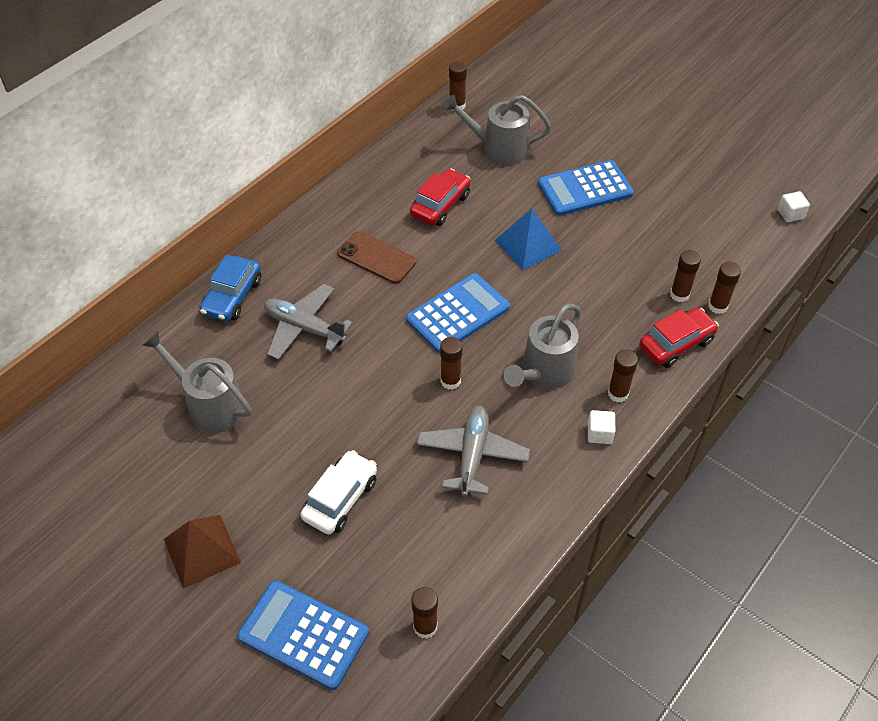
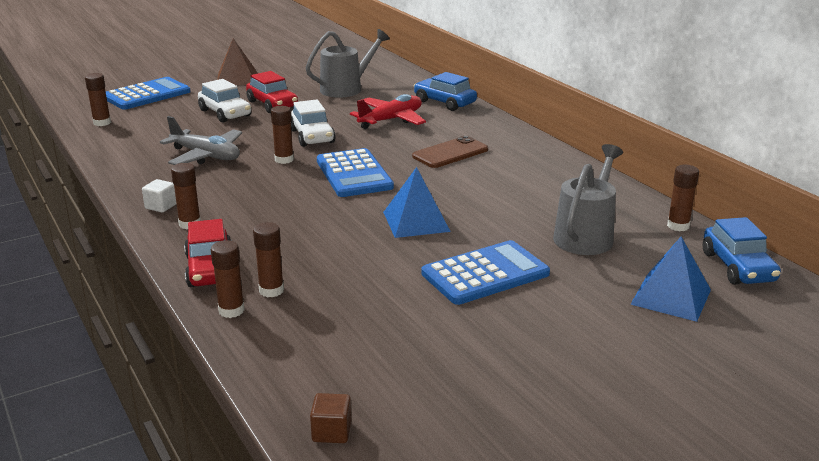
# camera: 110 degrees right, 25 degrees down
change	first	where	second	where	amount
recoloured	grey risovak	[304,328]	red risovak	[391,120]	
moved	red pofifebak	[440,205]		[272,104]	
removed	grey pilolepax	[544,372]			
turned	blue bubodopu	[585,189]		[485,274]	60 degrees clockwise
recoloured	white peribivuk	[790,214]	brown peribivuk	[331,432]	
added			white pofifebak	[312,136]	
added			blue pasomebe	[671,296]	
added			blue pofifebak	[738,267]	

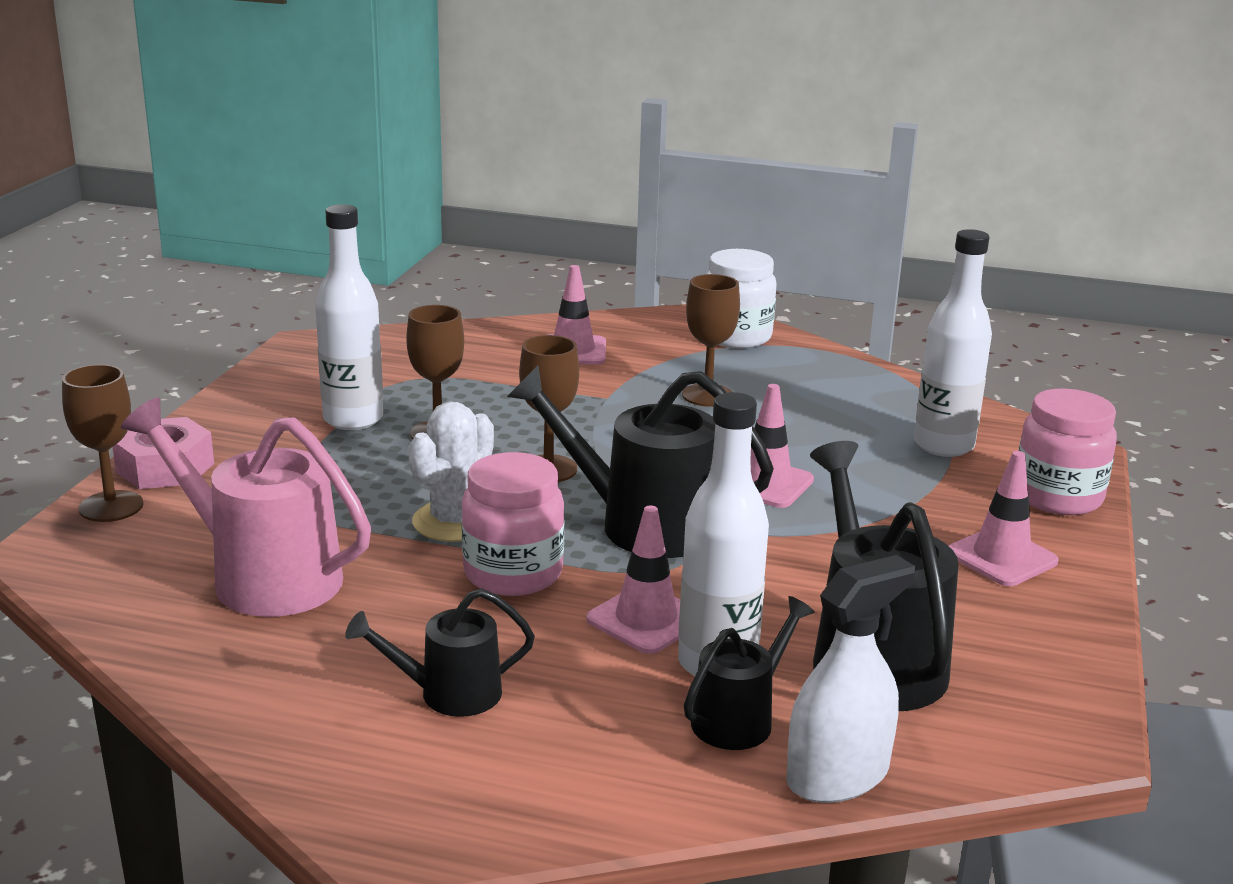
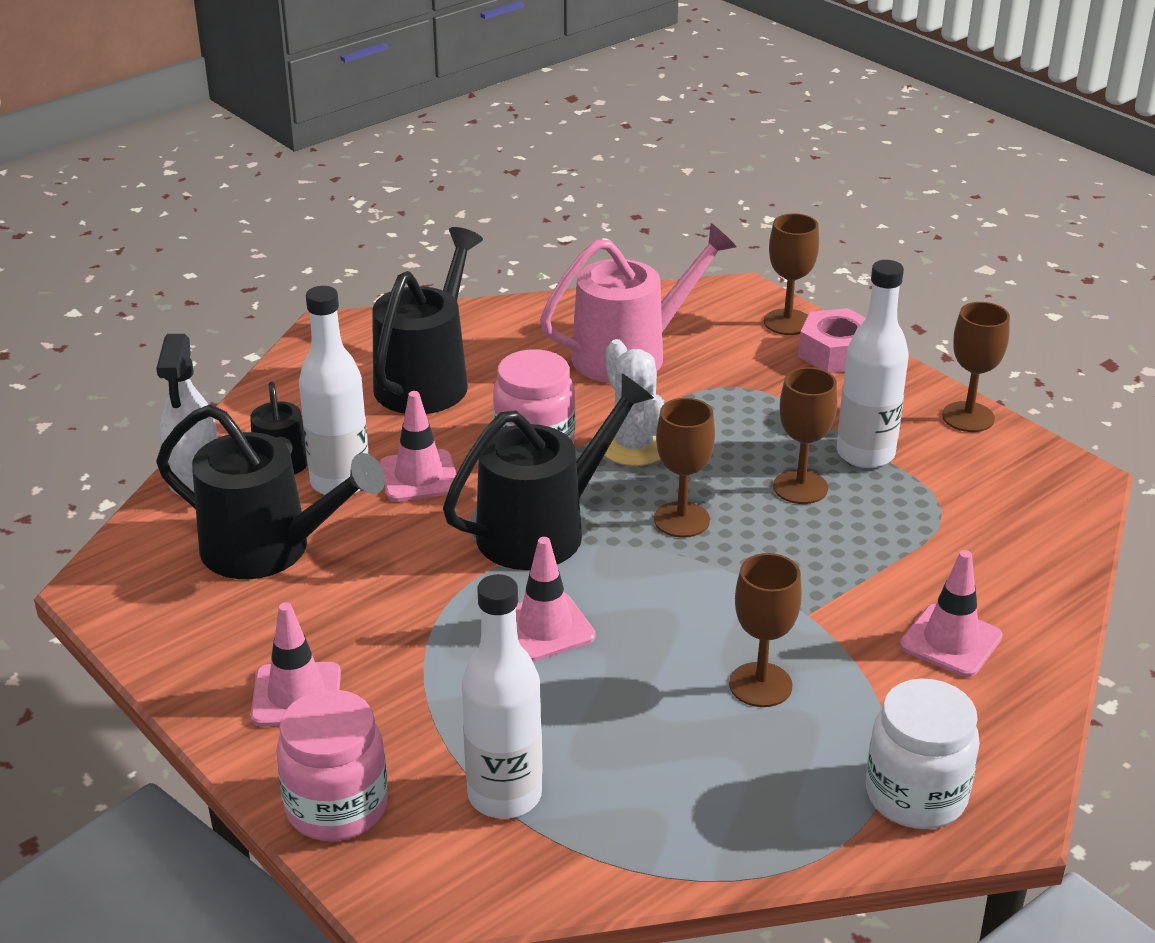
# camera: 125 degrees right, 10 degrees up
change	first	where	second	where	amount
resized	black pilolepax	[449,694]		[427,379]	x1.78
added			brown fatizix	[968,417]	

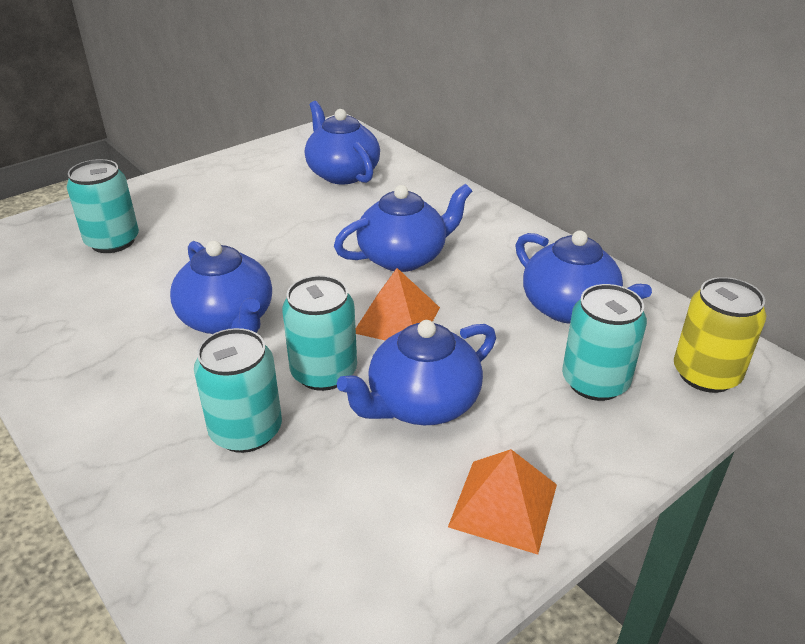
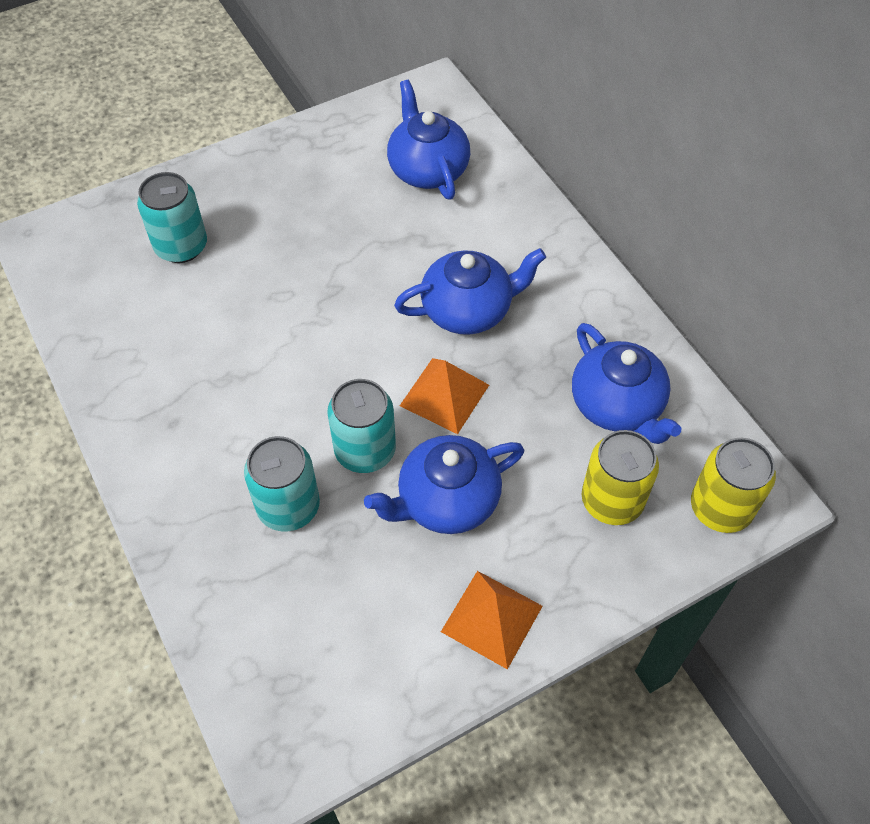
# camera: 10 degrees right, 20 degrees up
change	first	where	second	where	amount
removed	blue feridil	[228,319]			
recoloured	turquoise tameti	[595,382]	yellow tameti	[612,500]	

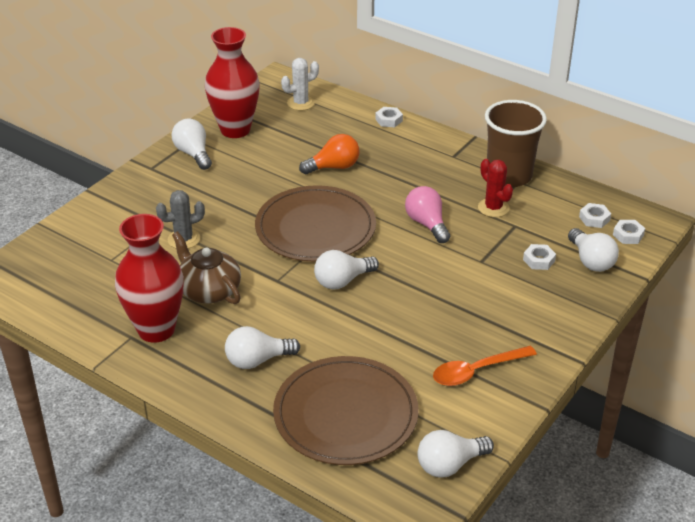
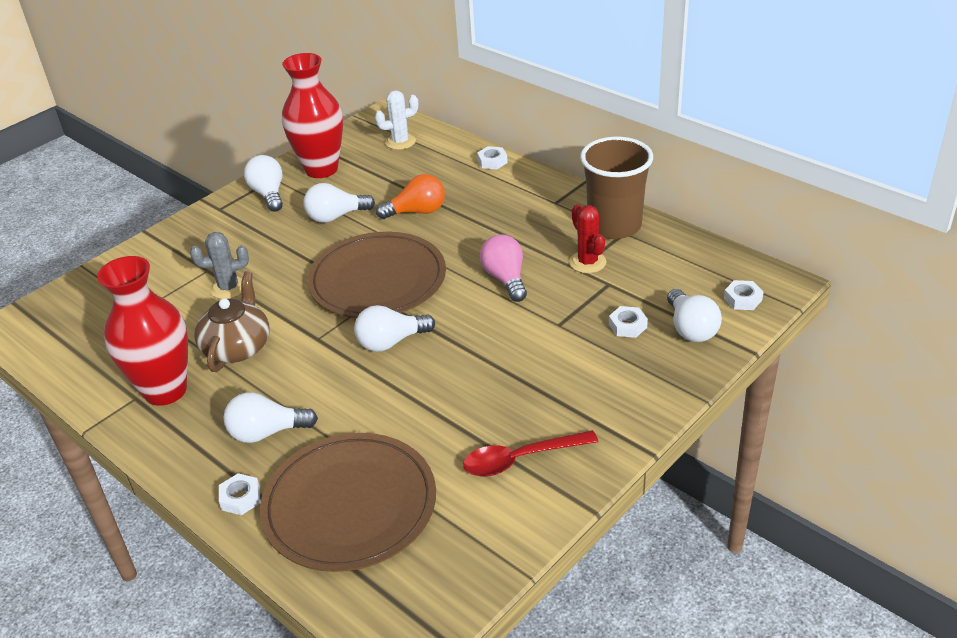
# camera: 10 degrees right, 0 degrees up
change	first	where	second	where	amount
turned	brown feridil	[208,290]		[237,347]	45 degrees clockwise
moved	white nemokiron	[450,464]		[336,216]	
recoloured	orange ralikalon	[476,371]	red ralikalon	[520,459]	
moved	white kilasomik	[594,219]		[241,498]	

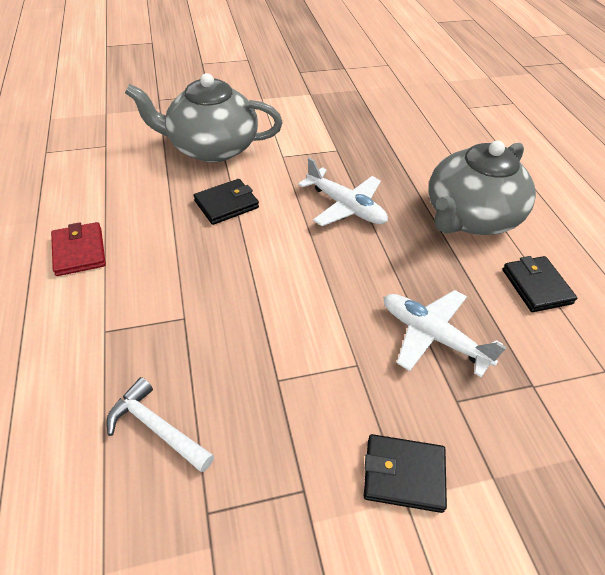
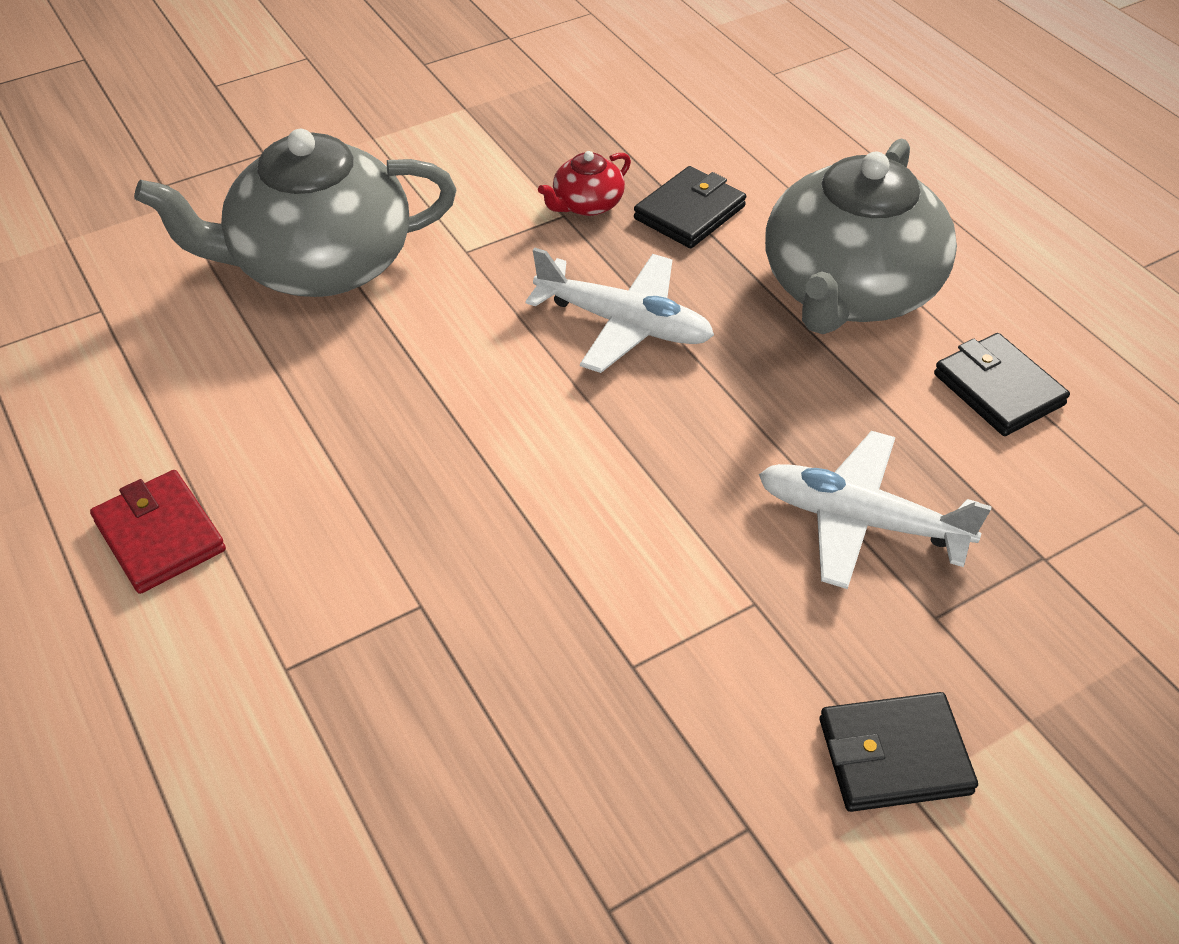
# camera: 15 degrees left, 0 degrees up
change	first	where	second	where	amount
removed	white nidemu	[157,428]			
moved	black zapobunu	[226,204]		[689,212]	
added			red feridil	[587,204]	

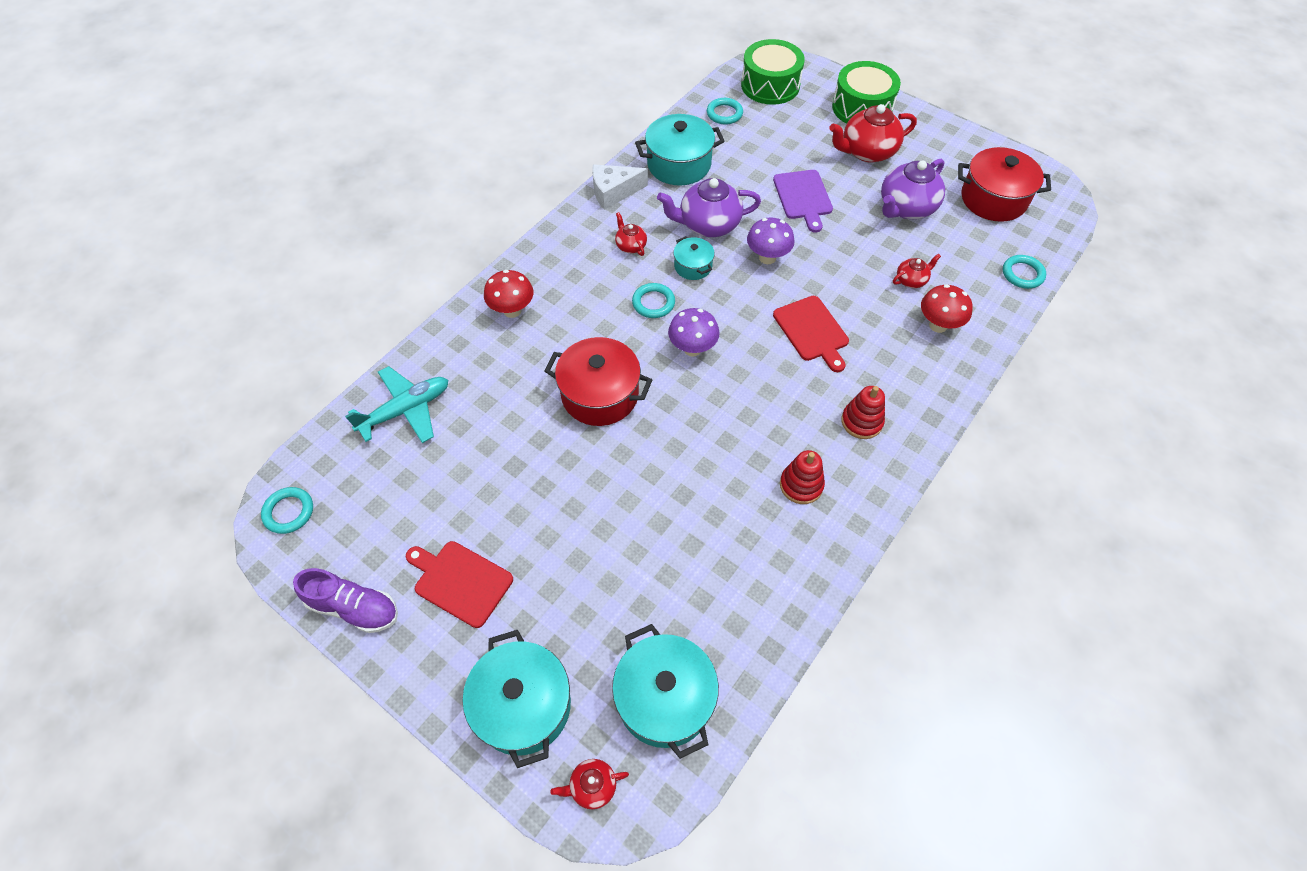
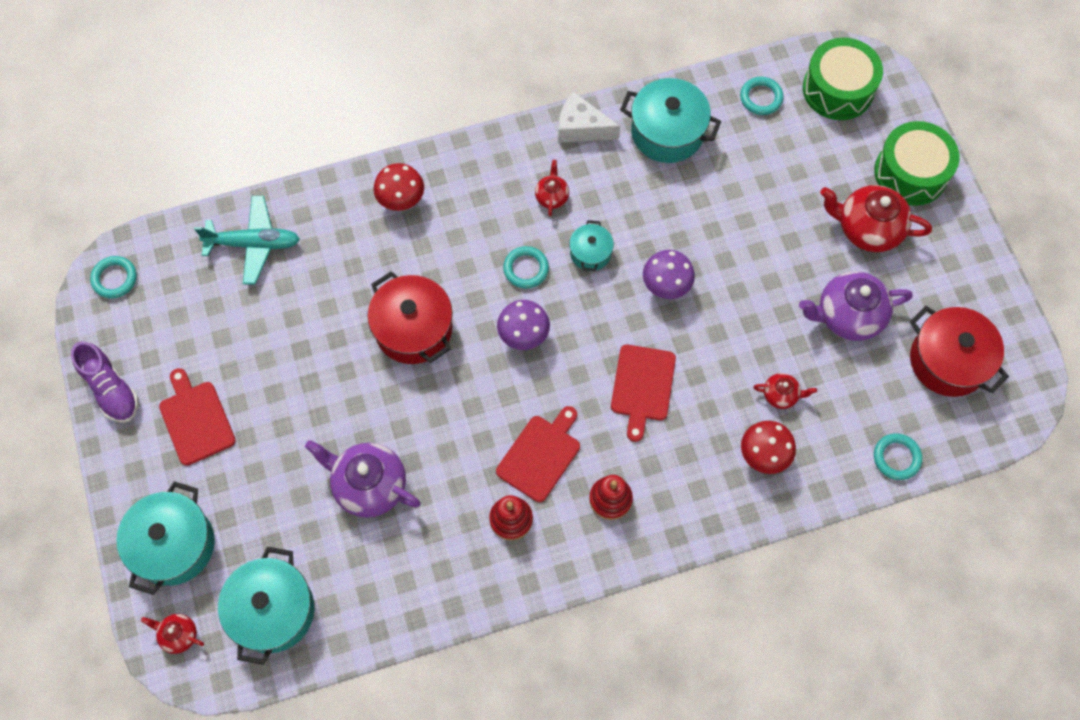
# camera: 35 degrees right, 10 degrees up
change	first	where	second	where	amount
moved	purple feridil	[708,224]		[369,485]	
removed	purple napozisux	[803,197]			
added			red napozisux	[540,455]	

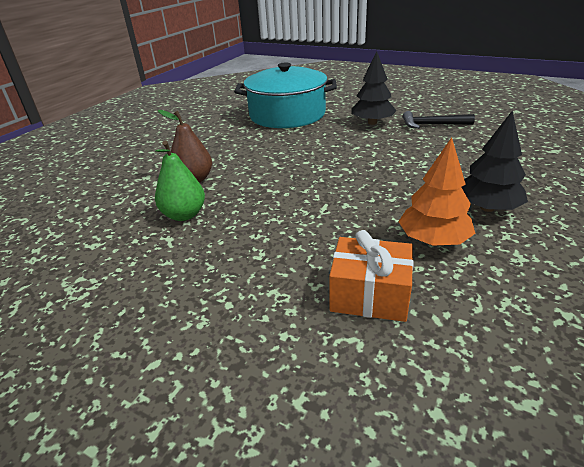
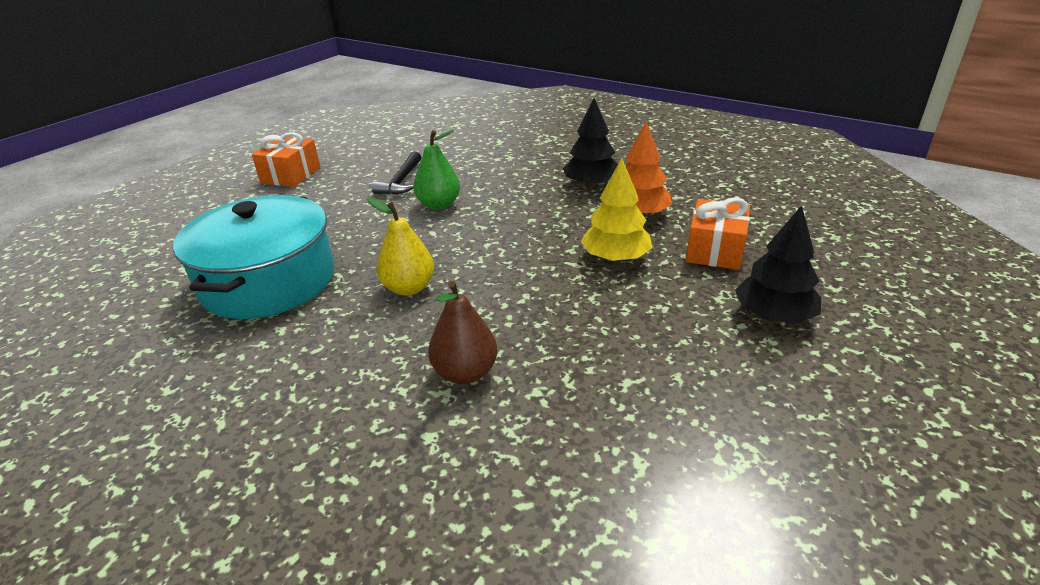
# camera: 85 degrees left, 0 degrees up
change	first	where	second	where	amount
moved	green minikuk	[184,215]		[439,205]	
moved	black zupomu	[372,123]		[773,316]	
added			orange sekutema	[291,175]	
added			yellow minikuk	[408,288]	
added			yellow zupomu	[615,258]	

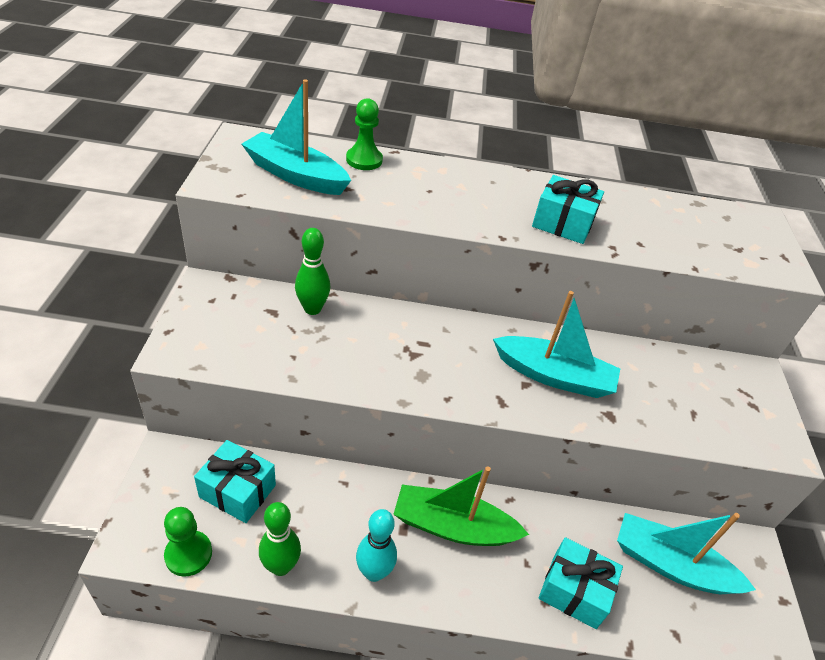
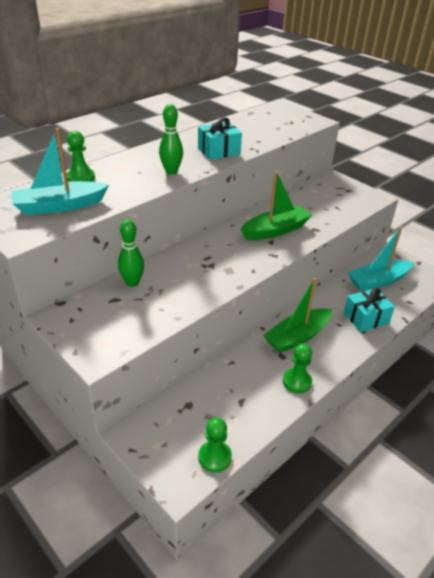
# camera: 45 degrees left, 5 degrees down
change	first	where	second	where	amount
removed	turquoise sekutema	[237,491]			
moved	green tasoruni	[281,566]		[171,172]	
replaced	turquoise tasoruni	[374,572]	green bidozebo	[297,382]	
recoloured	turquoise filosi	[554,376]	green filosi	[275,230]	

